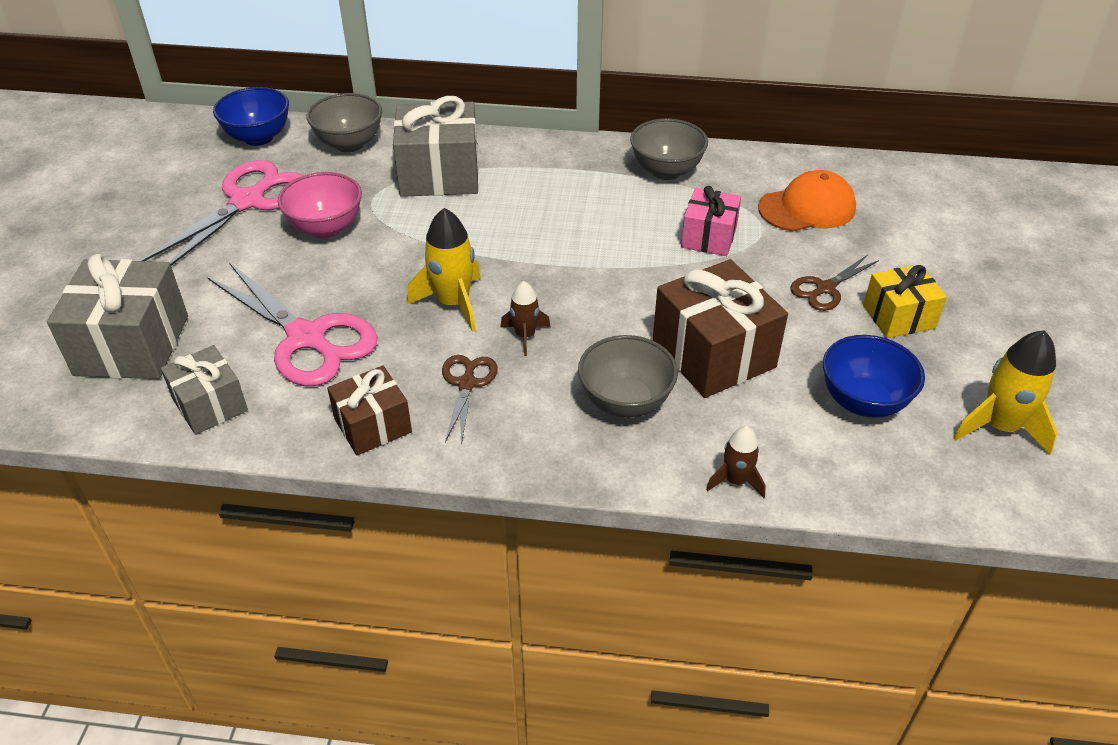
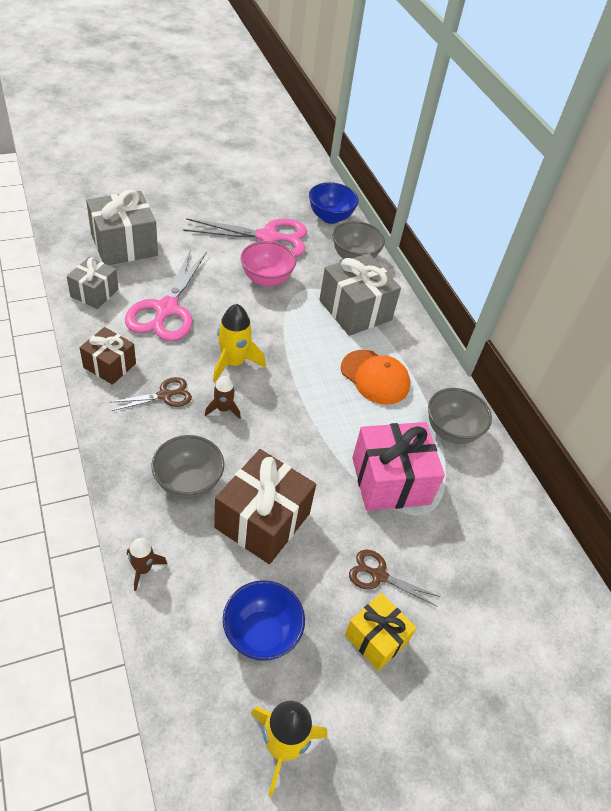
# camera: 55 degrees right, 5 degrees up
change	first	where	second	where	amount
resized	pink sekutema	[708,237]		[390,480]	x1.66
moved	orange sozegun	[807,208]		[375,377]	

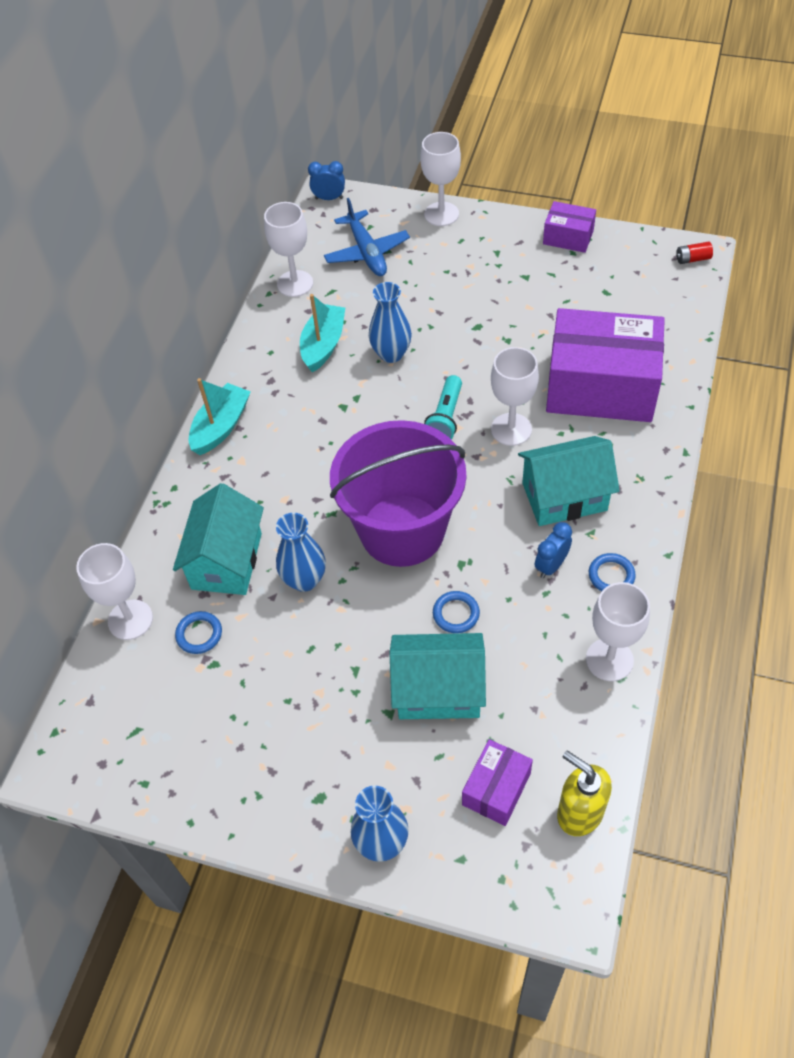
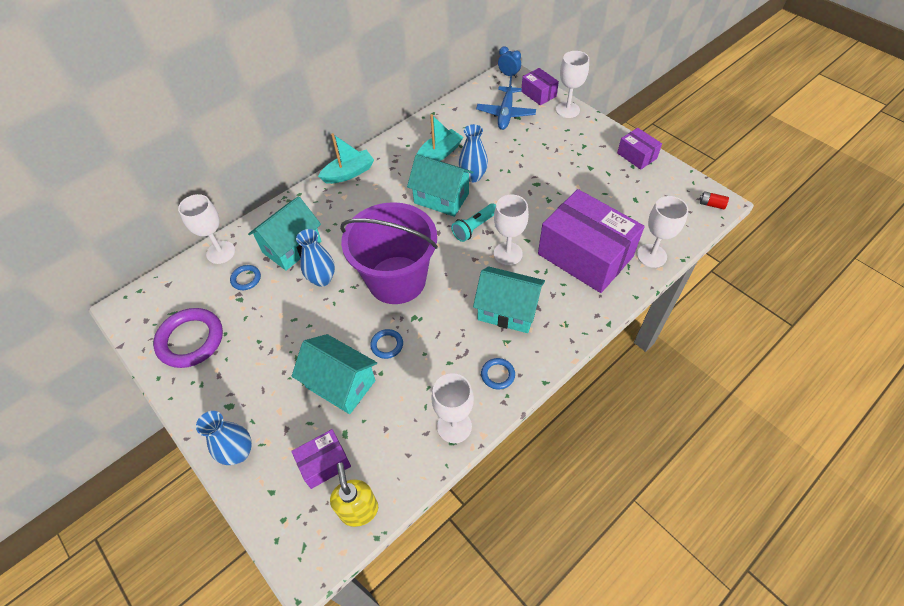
# camera: 30 degrees right, 0 degrees up
change	first	where	second	where	amount
moved	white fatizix	[295,283]		[651,256]	
removed	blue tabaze	[551,566]			
added			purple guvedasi	[190,340]	
added			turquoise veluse	[441,198]	
added			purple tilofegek	[538,94]	

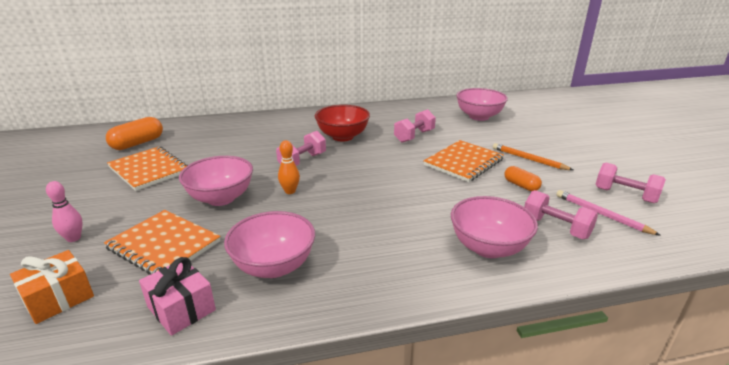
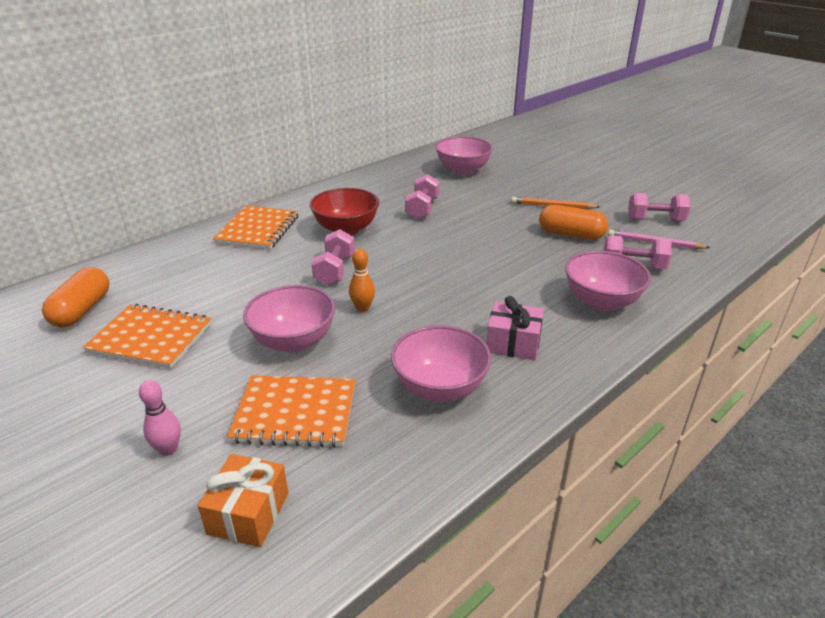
# camera: 30 degrees left, 5 degrees up
change	first	where	second	where	amount
moved	pink sekutema	[181,308]		[513,343]	
moved	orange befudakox	[463,162]		[258,230]	
resized	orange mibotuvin	[521,185]		[571,235]	x1.65

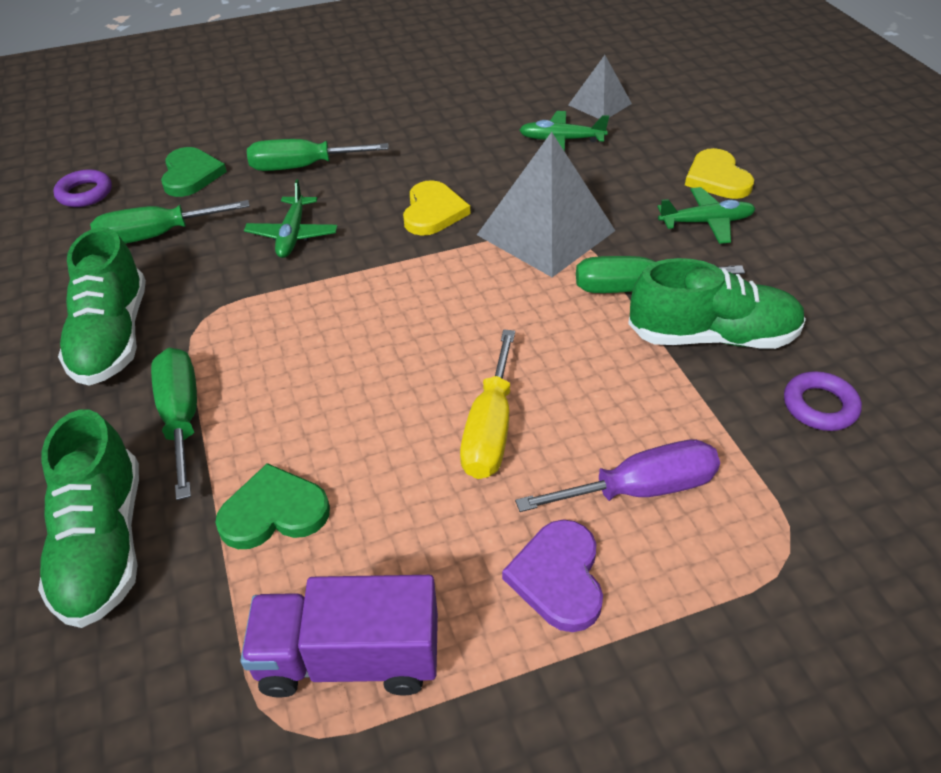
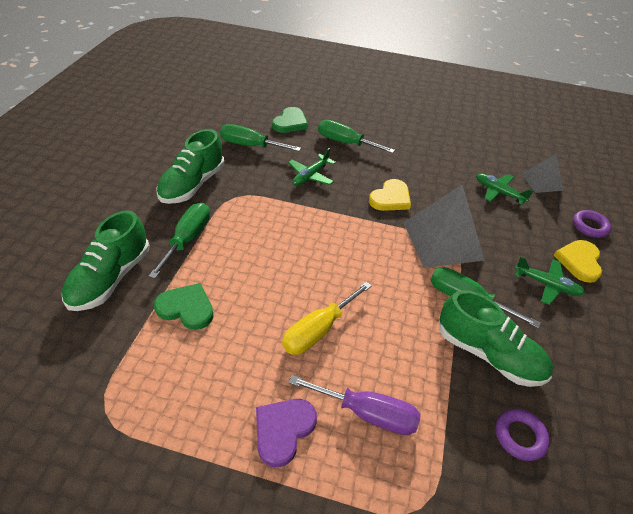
# camera: 30 degrees right, 0 degrees up
change	first	where	second	where	amount
moved	purple guvedasi	[85,193]		[589,226]	
removed	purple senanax	[349,658]			

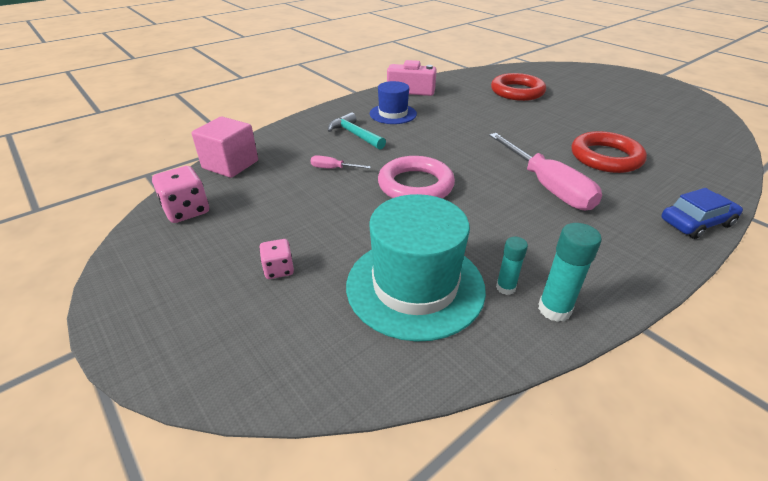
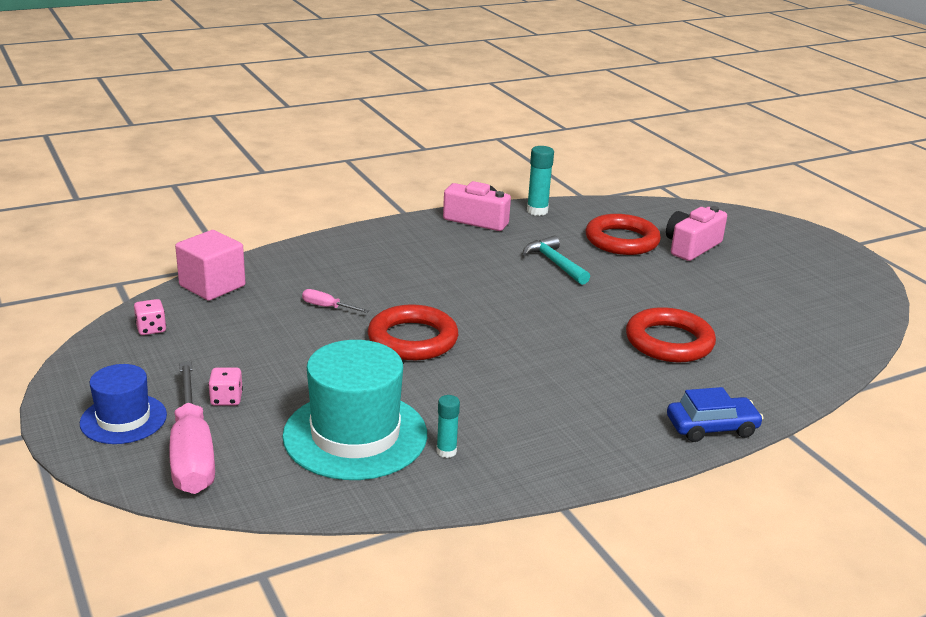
# camera: 10 degrees right, 10 degrees down
change	first	where	second	where	amount
resized	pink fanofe	[187,211]		[151,329]	x0.62
moved	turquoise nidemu	[354,134]		[554,263]	
moved	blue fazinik	[393,114]		[123,419]	
recoloured	pink guvedasi	[415,185]	red guvedasi	[412,339]	
moved	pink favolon	[547,187]		[192,452]	
moved	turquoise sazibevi	[554,309]		[537,211]	
added			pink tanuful	[691,247]	

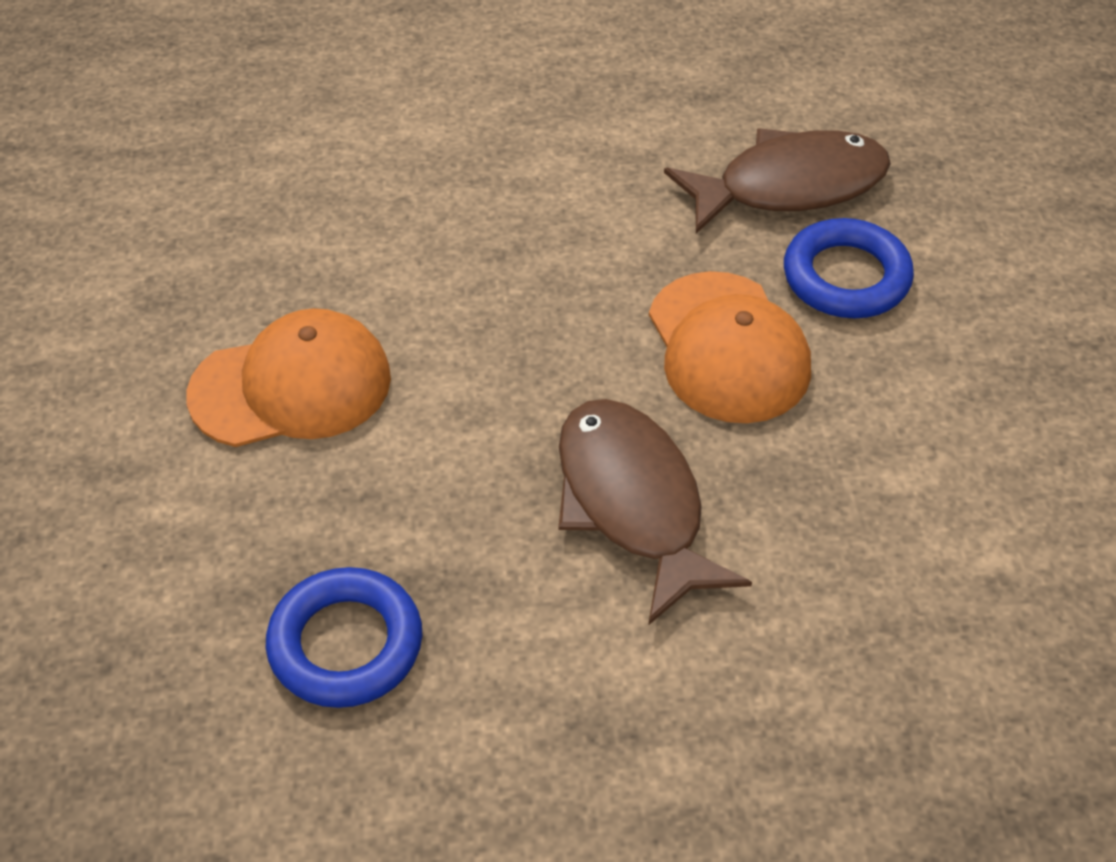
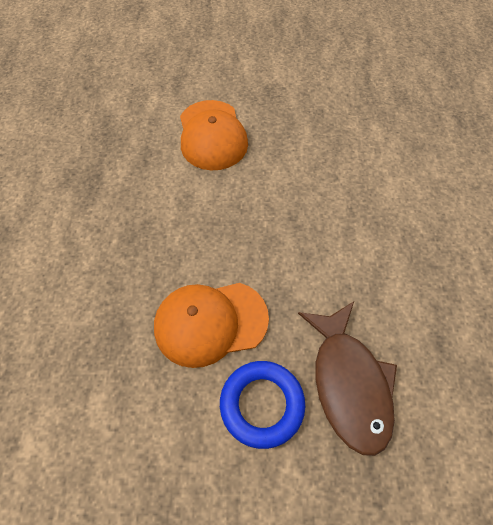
# camera: 95 degrees right, 10 degrees up
change	first	where	second	where	amount
removed	blue guvedasi	[346,644]			
removed	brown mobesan	[633,503]			

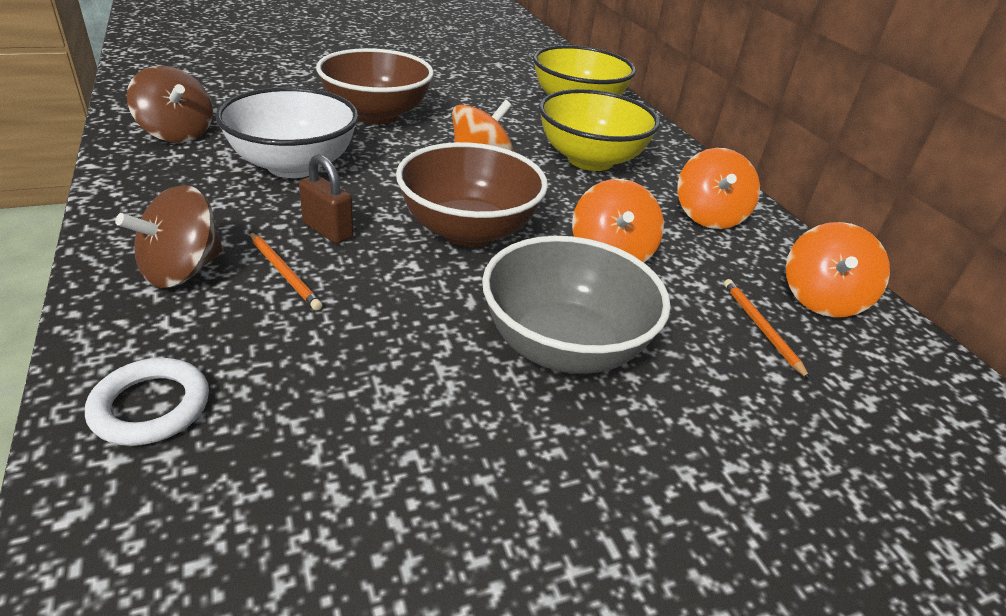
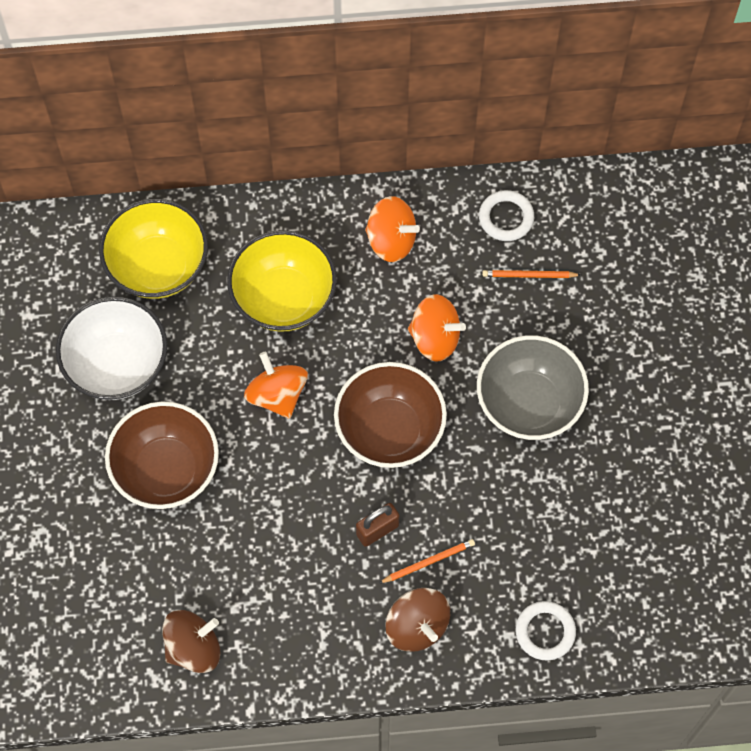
# camera: 70 degrees left, 30 degrees up
change	first	where	second	where	amount
moved	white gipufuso	[294,165]		[117,365]	
replaced	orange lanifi	[821,299]	white guvedasi	[506,218]	

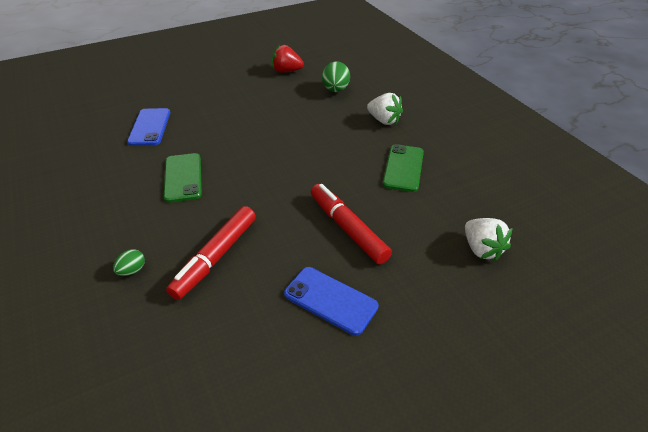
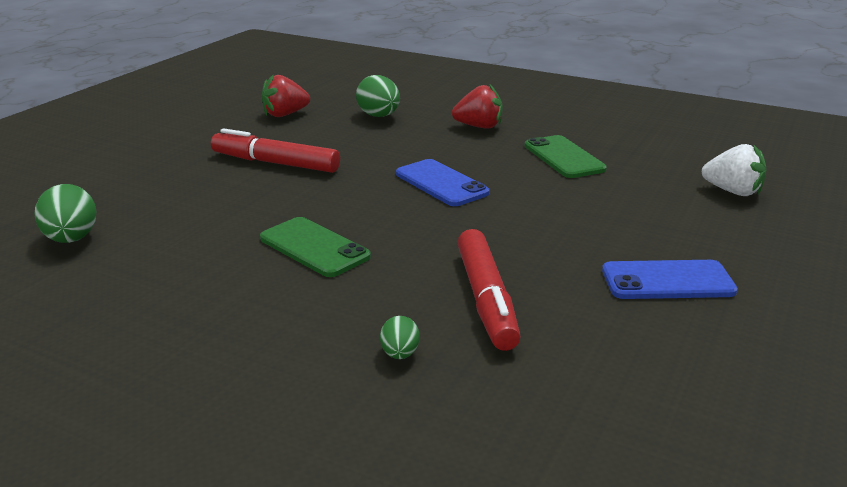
# camera: 35 degrees left, 15 degrees down
change	first	where	second	where	amount
moved	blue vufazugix	[150,127]		[441,183]	
moved	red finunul	[348,229]		[275,163]	
recoloured	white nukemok	[384,120]	red nukemok	[479,127]	
added			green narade	[71,239]	

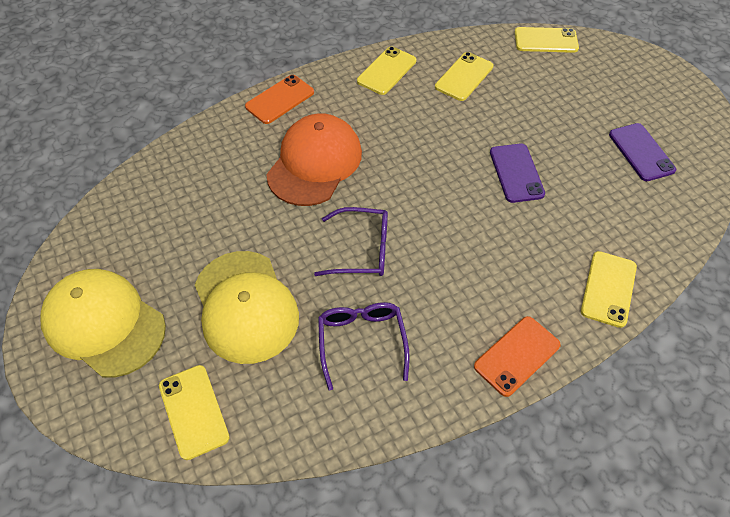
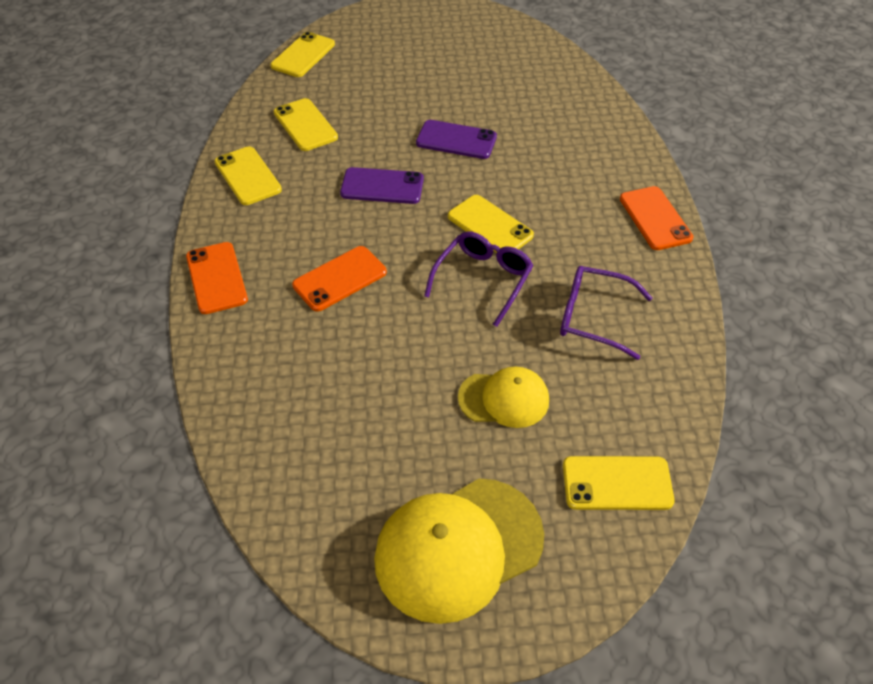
# camera: 65 degrees left, 5 degrees down
change	first	where	second	where	amount
resized	yellow sozegun	[245,306]		[504,399]	x0.59
replaced	orange sozegun	[314,163]	orange vufazugix	[340,279]	
moved	yellow vufazugix	[608,289]		[490,226]	
moved	purple vufazugix	[641,152]		[382,186]	

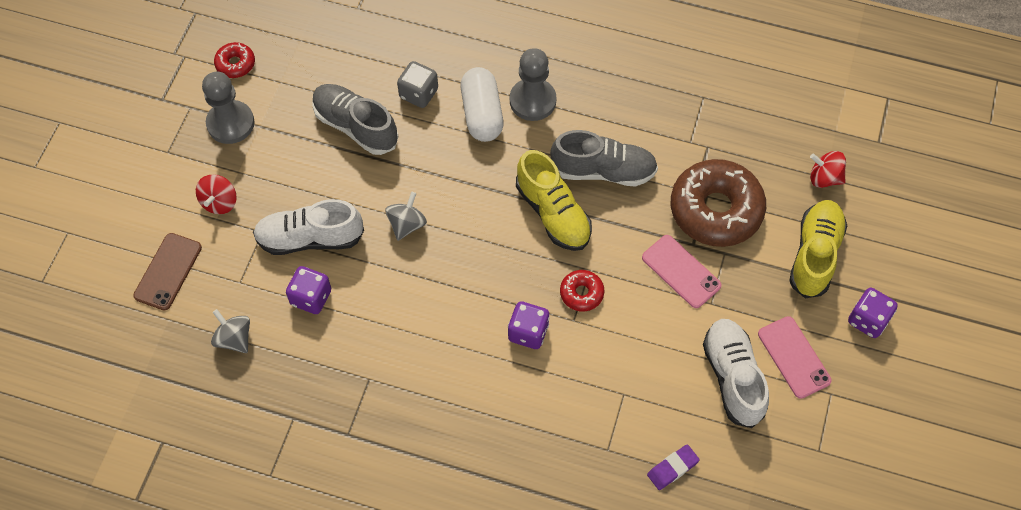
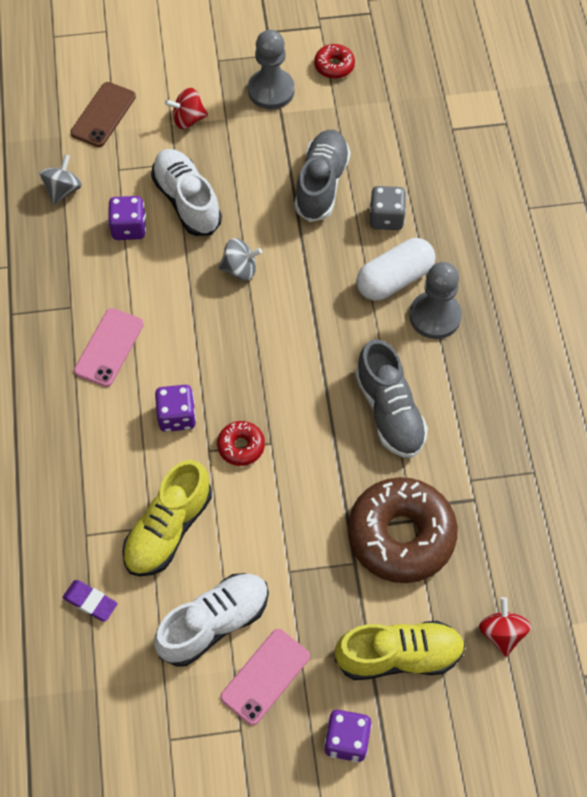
# camera: 65 degrees right, 0 degrees up
change	first	where	second	where	amount
turned	brown vufazugix	[168,271]		[103,115]	60 degrees counterclockwise
moved	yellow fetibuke	[553,213]		[168,529]	
moved	pink vufazugix	[681,271]		[109,347]	

